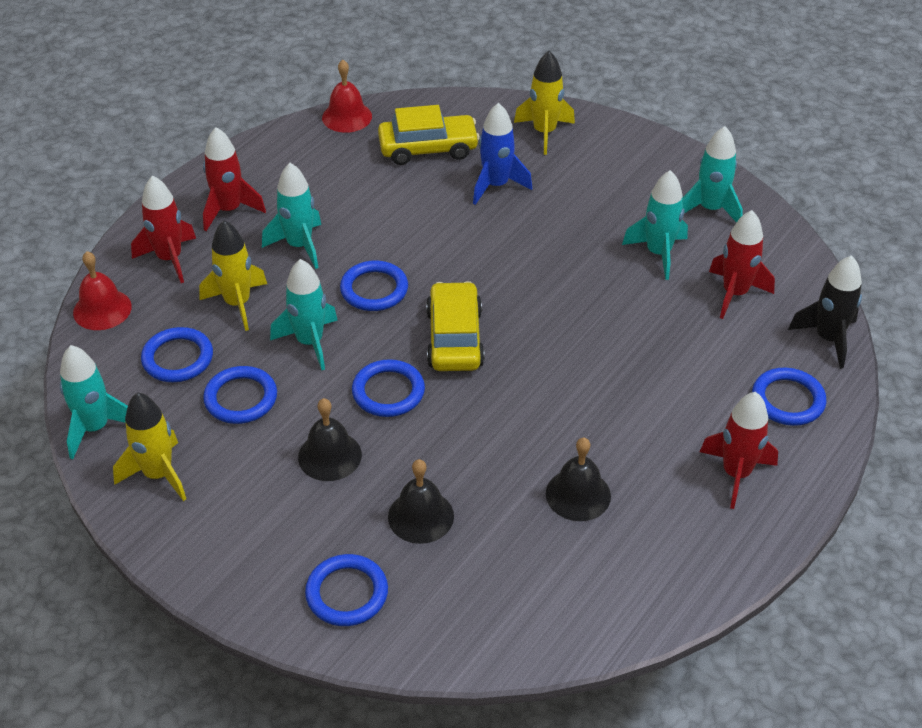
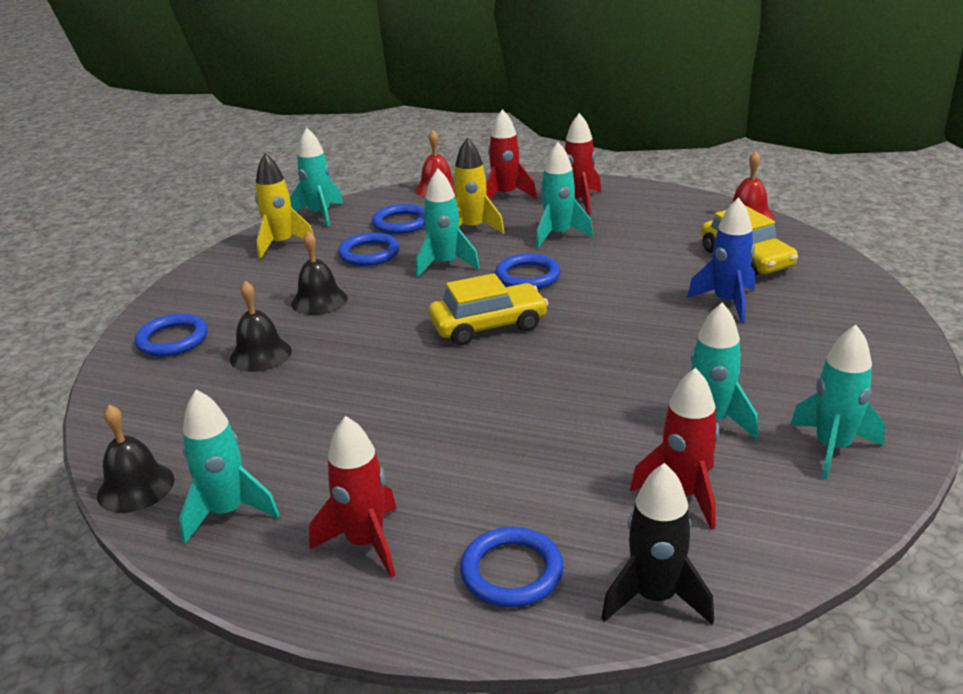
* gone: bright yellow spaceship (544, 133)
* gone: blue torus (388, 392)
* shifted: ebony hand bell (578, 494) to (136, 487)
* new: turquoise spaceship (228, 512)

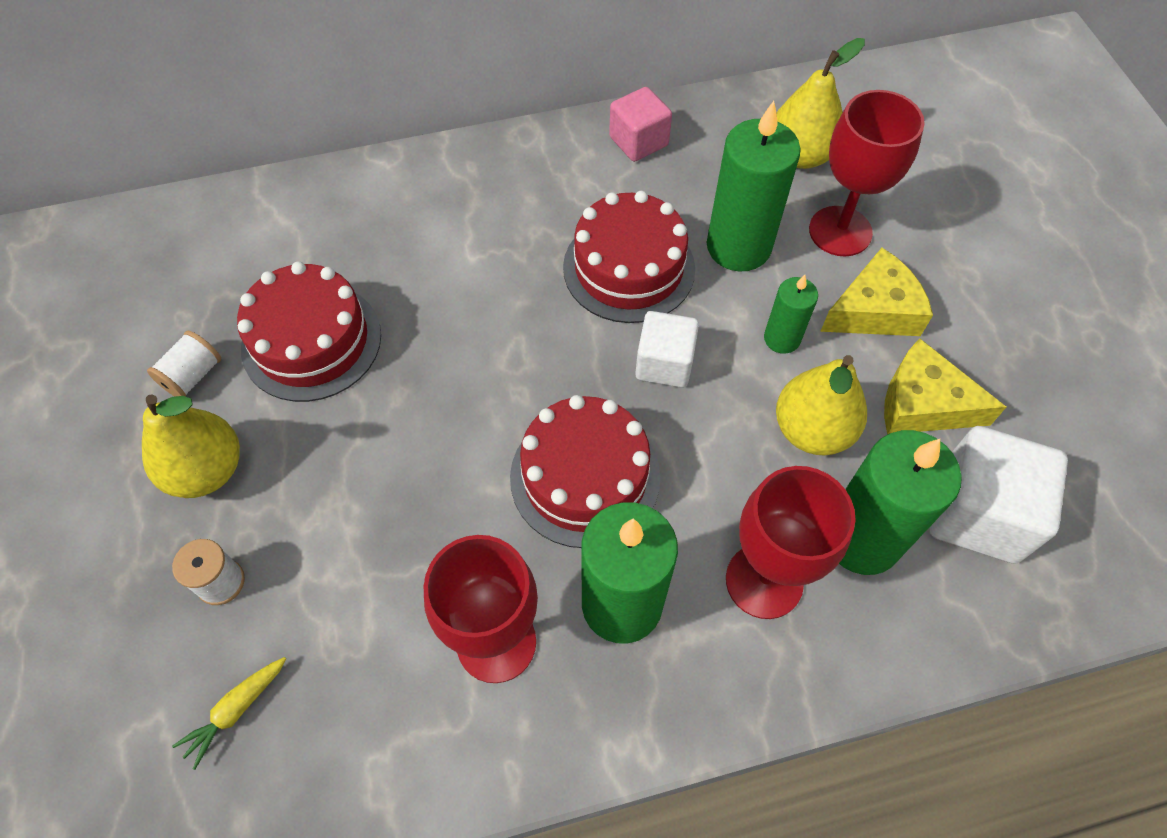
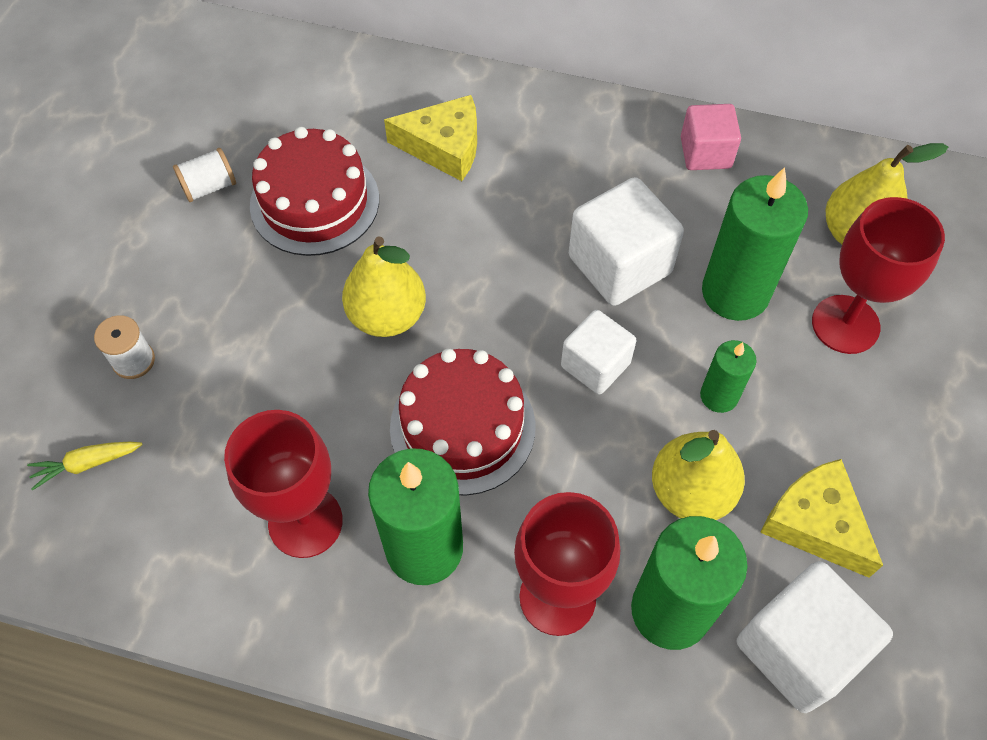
* swapped: scarlet gateau (629, 268) to white block (619, 265)
* shifted: bright yellow cheese wedge (874, 310) to (444, 147)
* shifted: bright yellow pear fruit (207, 470) to (387, 316)

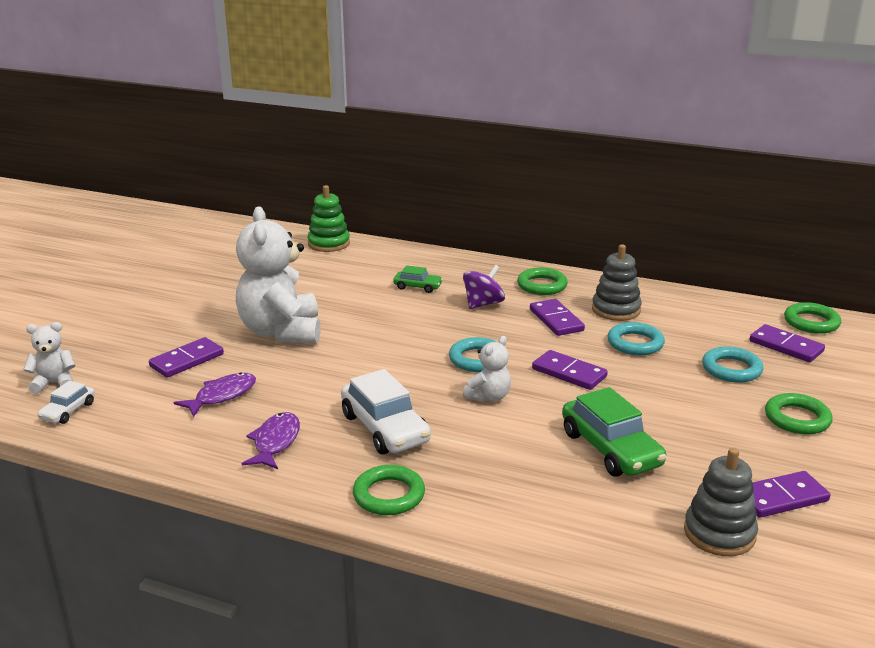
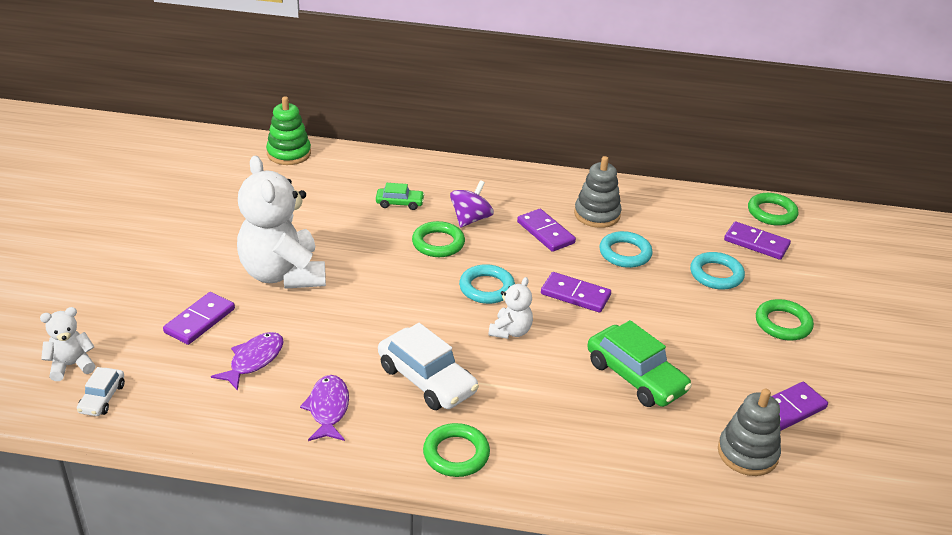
* shifted: green torus (542, 285) to (438, 243)

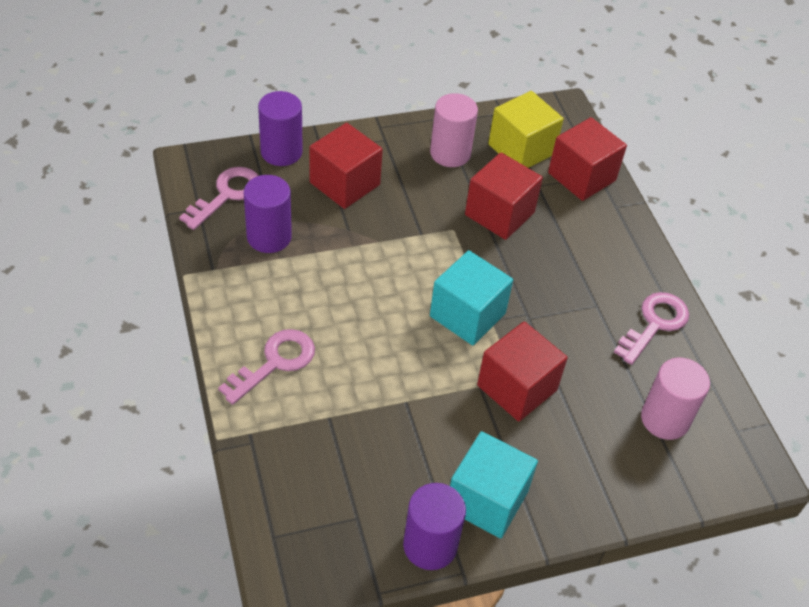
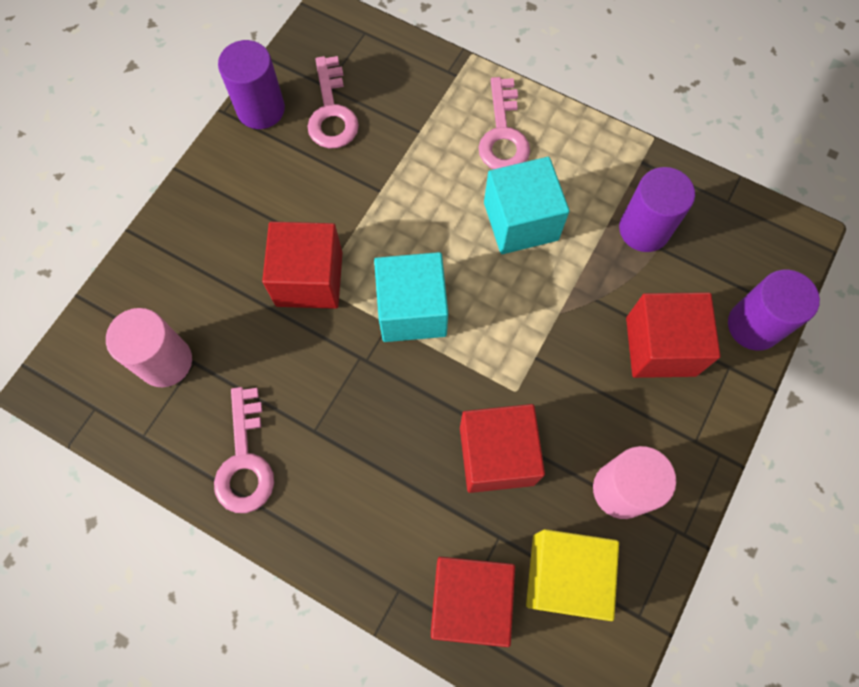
* shifted: pink key (226, 195) to (331, 111)
* shifted: turquoise block (487, 500) to (521, 221)

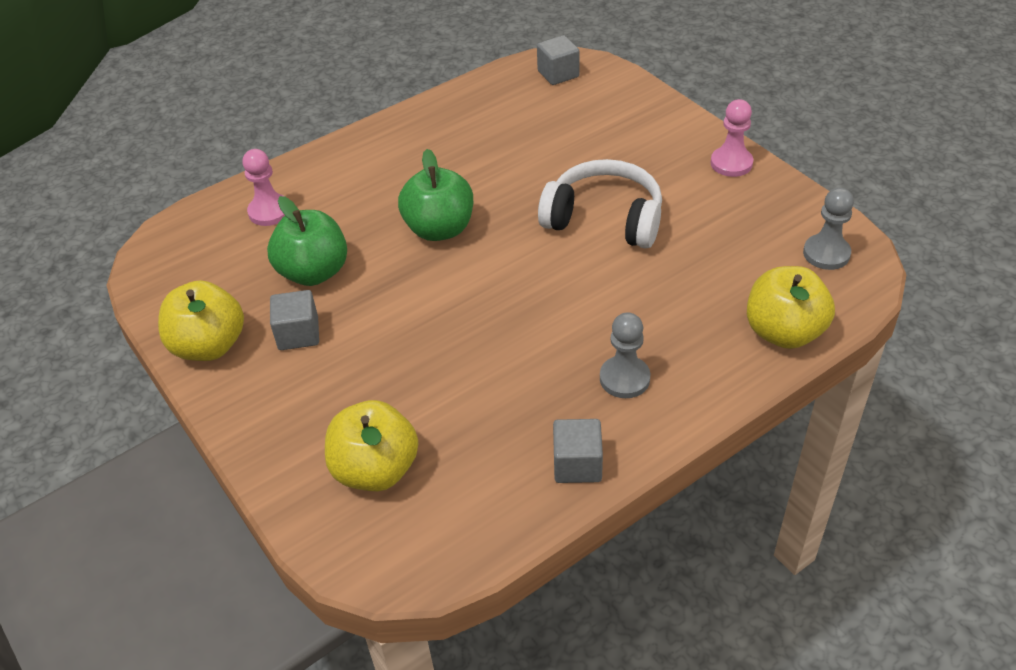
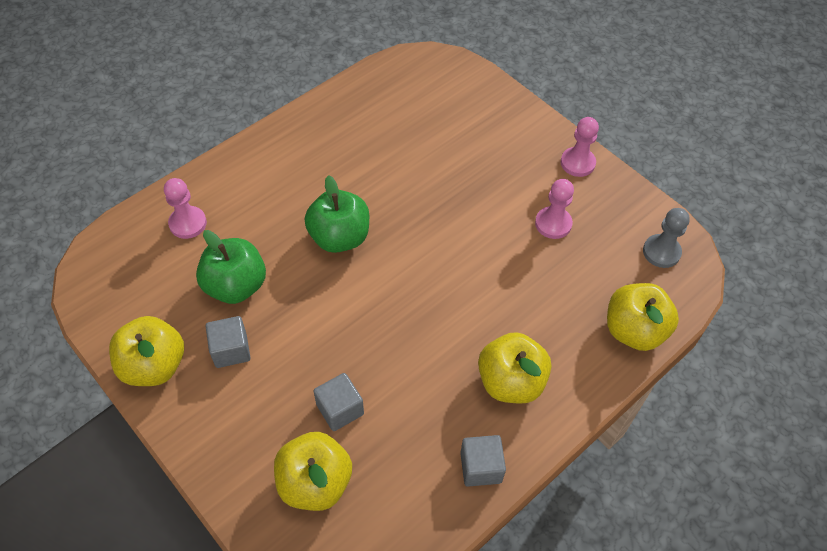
* shifted: grey block (558, 74) to (340, 409)
* gone: white headset (604, 219)
* swapped: grey chess pawn (624, 378) to bright yellow toy apple (510, 382)
* new: pink chess pawn (553, 224)

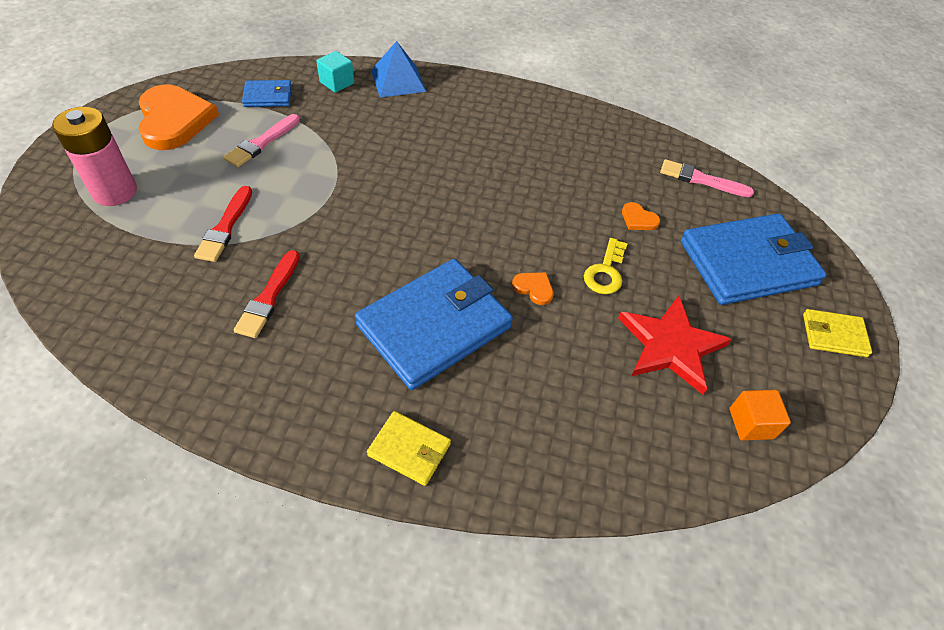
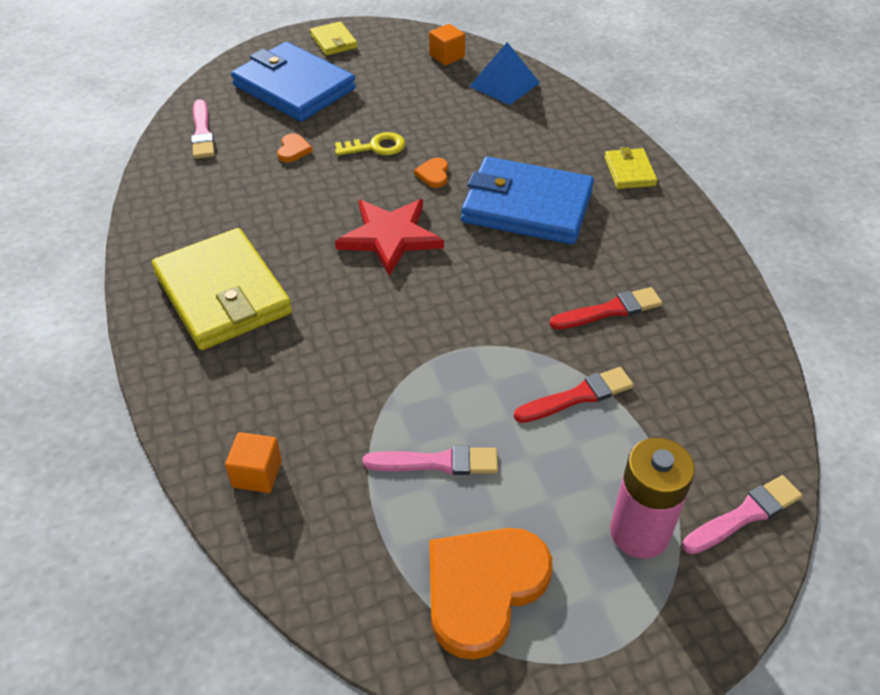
* shifted: blue pyramid shape (398, 80) to (504, 84)
* repainted: turquoise block (337, 83) to bright orange block (257, 474)
* gone: blue wallet (268, 96)
* shifted: scarlet five-pointed star (670, 345) to (390, 237)
* new: bright yellow wallet (223, 294)
* new: pink paint brush (745, 515)

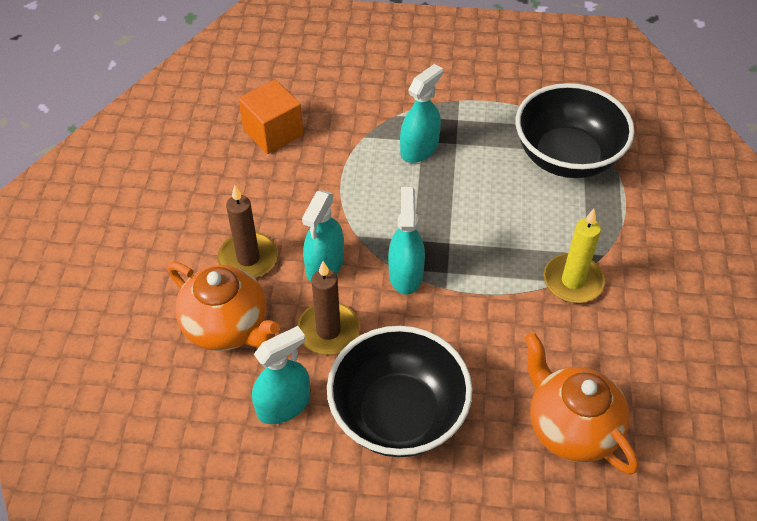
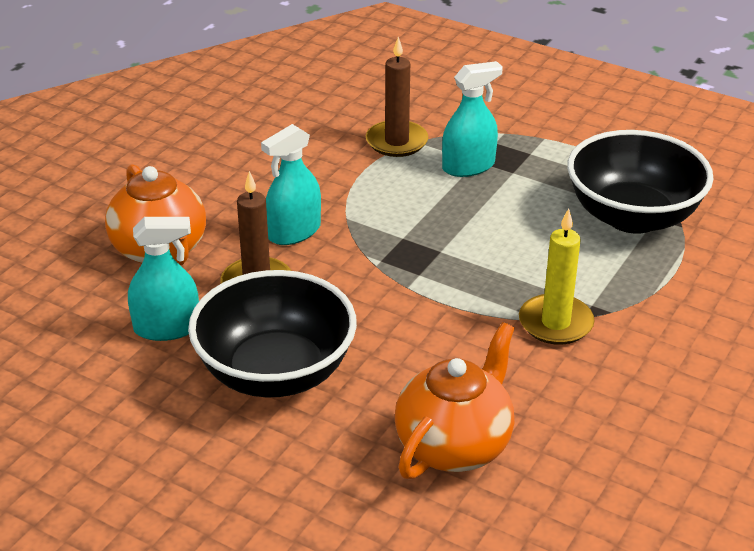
* gone: bright orange block (273, 132)
* shifted: dark brown pillar candle (248, 258) to (396, 142)
* gone: turquoise spray bottle (405, 274)
* rotated: bright orange teapot (570, 427) = (454, 445) 45 degrees clockwise

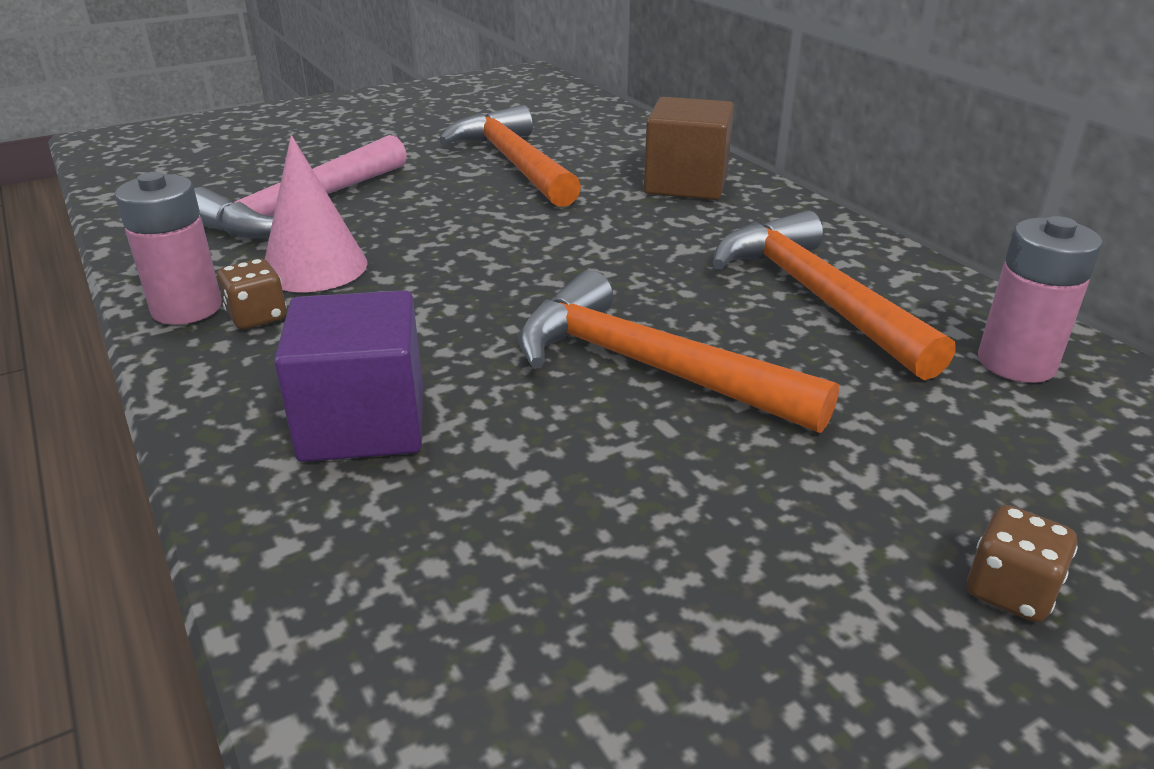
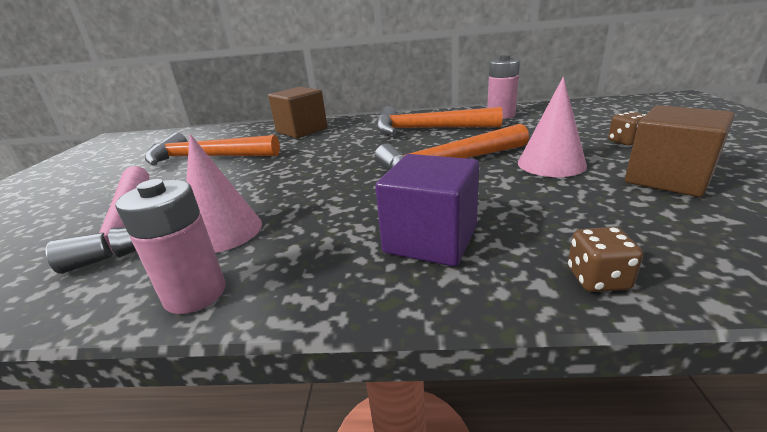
* shifted: dark brown die (257, 317) to (598, 279)
* new: pink cone (551, 164)
* new: dark brown block (668, 179)

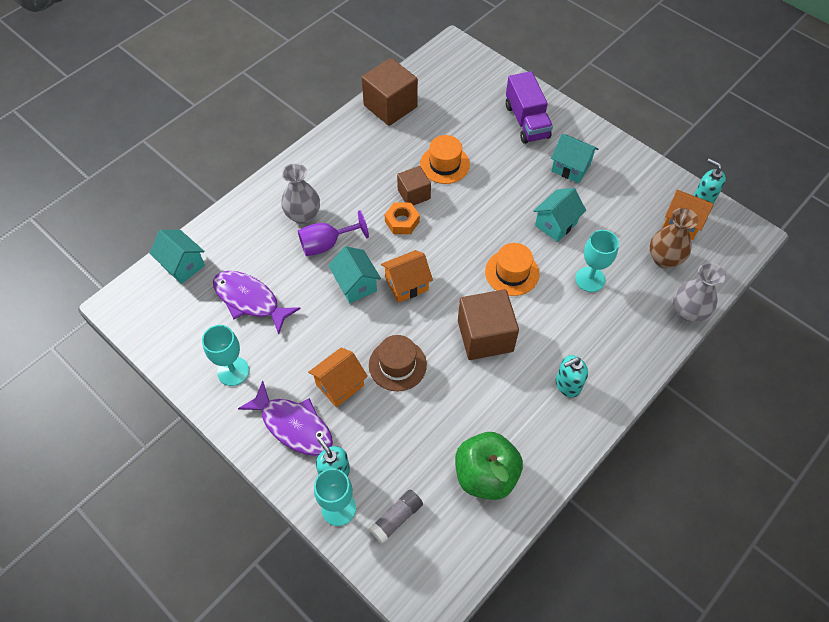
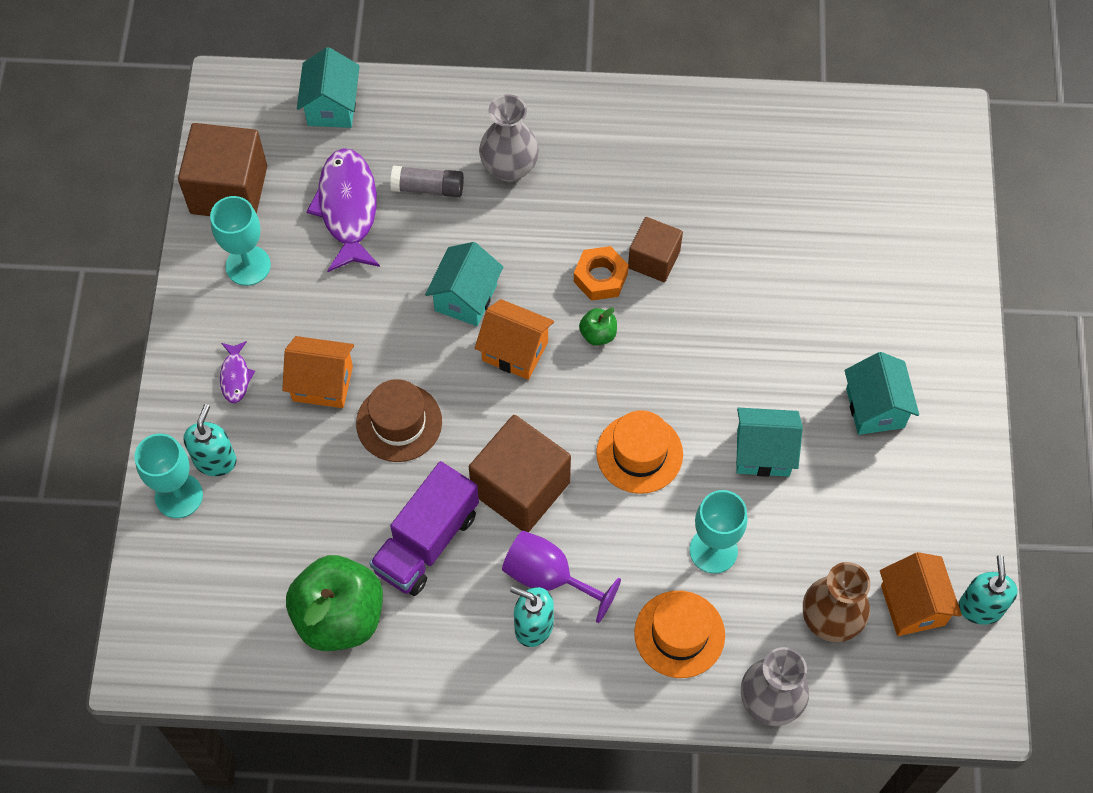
* shifted: dark brown block (390, 106) to (229, 190)
* shifted: violet toy truck (526, 121) to (426, 542)
* shifted: bright orange tall hat (444, 164) to (679, 634)
* shifted: violet goblet (327, 244) to (549, 577)
* scaled: violet toy fish (293, 425) = (235, 376) x0.47
* shifted: grey glue stick (396, 518) to (428, 188)
* new: green toy apple (598, 334)

